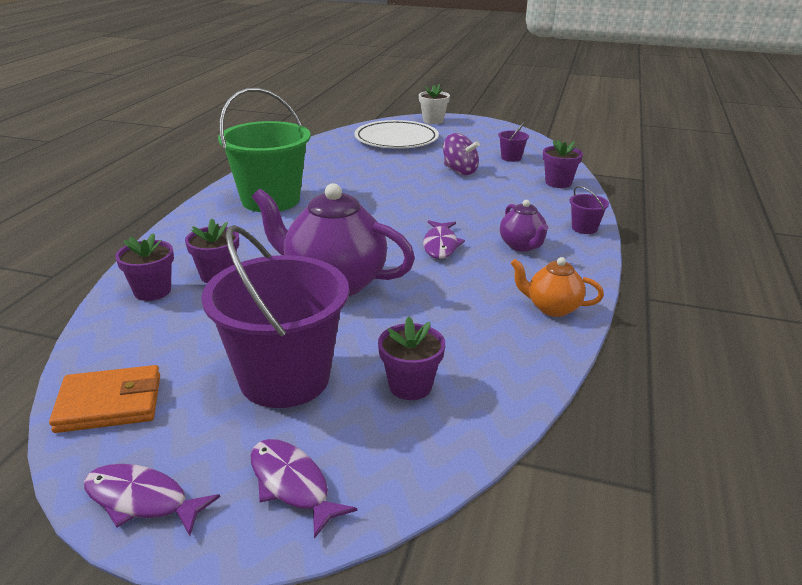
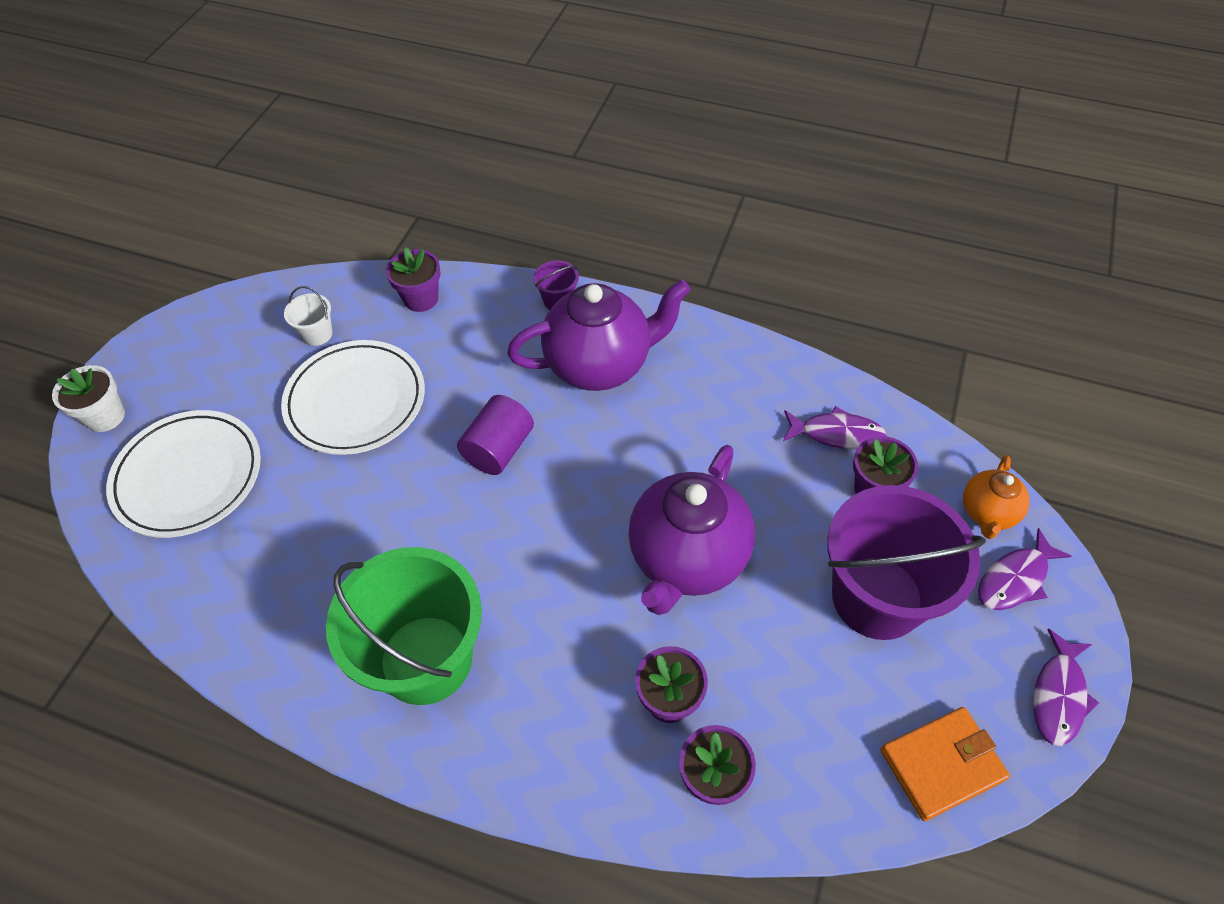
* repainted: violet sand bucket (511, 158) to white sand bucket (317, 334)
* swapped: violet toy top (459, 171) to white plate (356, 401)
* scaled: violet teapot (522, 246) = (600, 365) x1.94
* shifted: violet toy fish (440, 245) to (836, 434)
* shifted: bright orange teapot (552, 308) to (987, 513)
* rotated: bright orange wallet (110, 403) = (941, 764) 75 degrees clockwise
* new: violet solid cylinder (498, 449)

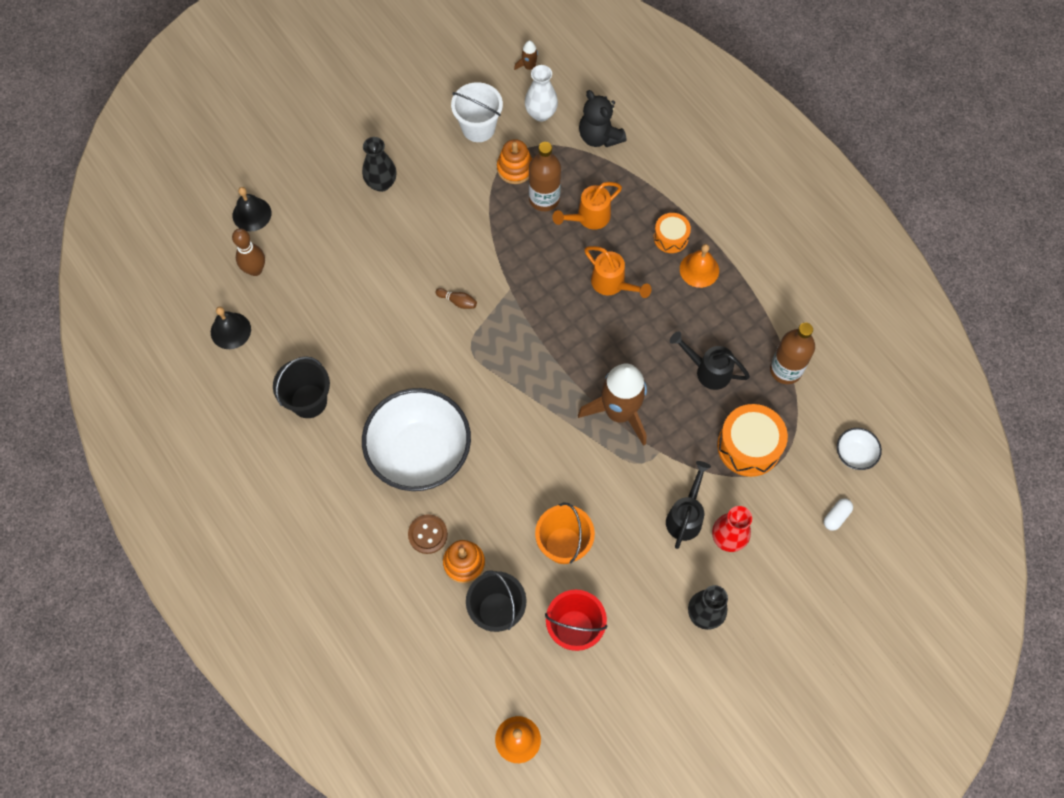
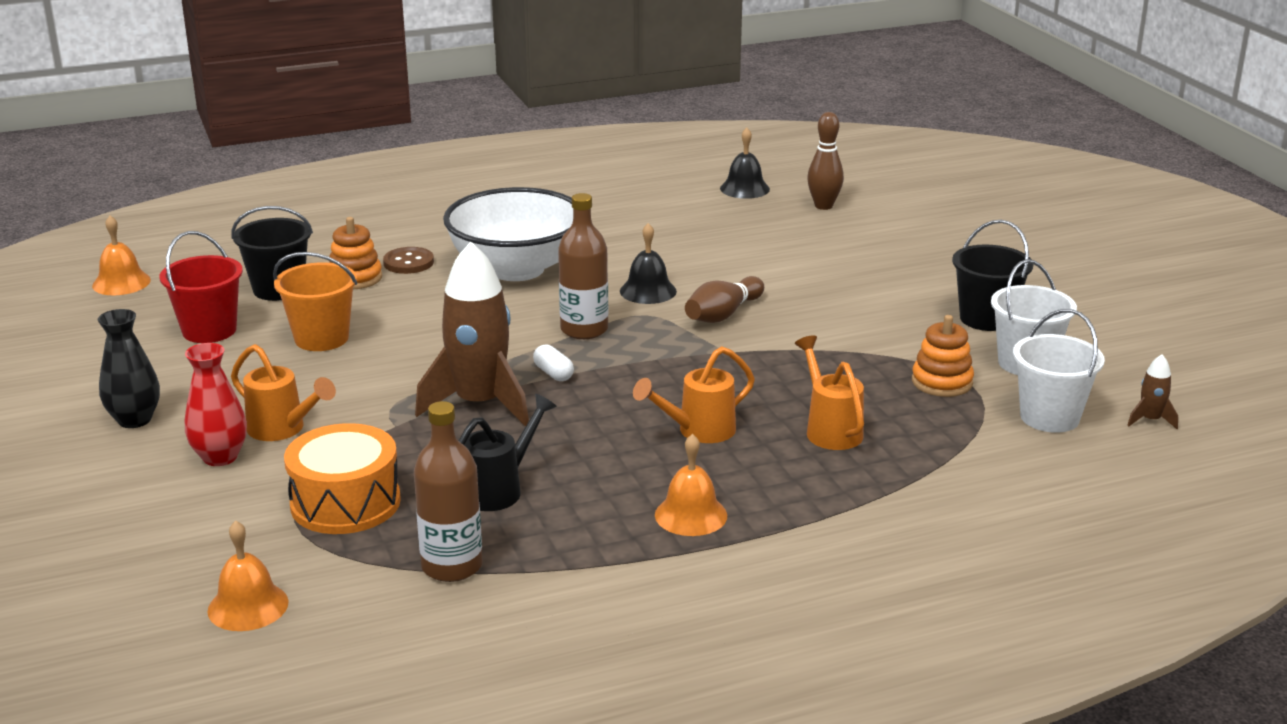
* swapped: white tall vase (541, 113) to white sand bucket (1049, 417)
* gone: ebony teddy (599, 136)
* gone: ebony tall vase (381, 183)
* shifted: dark brown bottle (544, 199) to (584, 330)
* shifted: ebony hand bell (252, 214) to (648, 291)
* gone: bright orange drum (670, 237)
* scaled: dark brown skittle (457, 301) = (723, 314) x1.76
* shifted: ebony sand bucket (309, 401) to (986, 319)
* swapped: white deep dish (854, 454) to bright orange hand bell (248, 606)
* repainted: ebony watering can (686, 516) to bright orange watering can (283, 430)
* shifted: white pill (836, 516) to (553, 373)

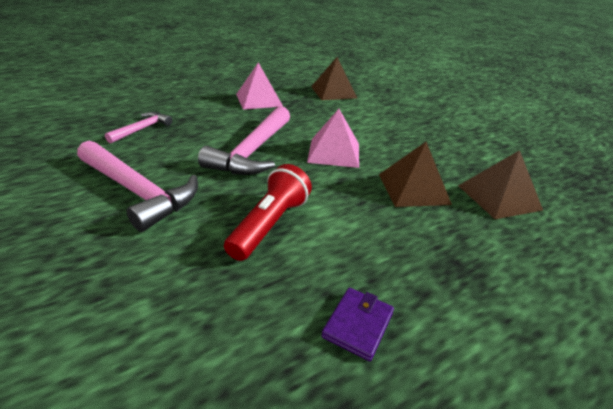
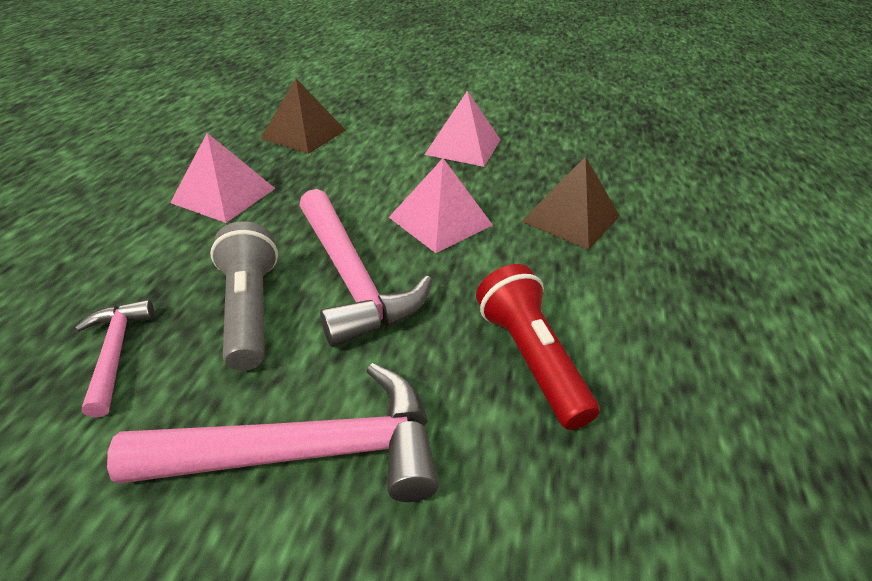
* gone: dark brown pyramid shape (498, 197)
* gone: violet wallet (358, 325)
* new: pink pyramid shape (463, 147)
* new: grey torch (249, 310)

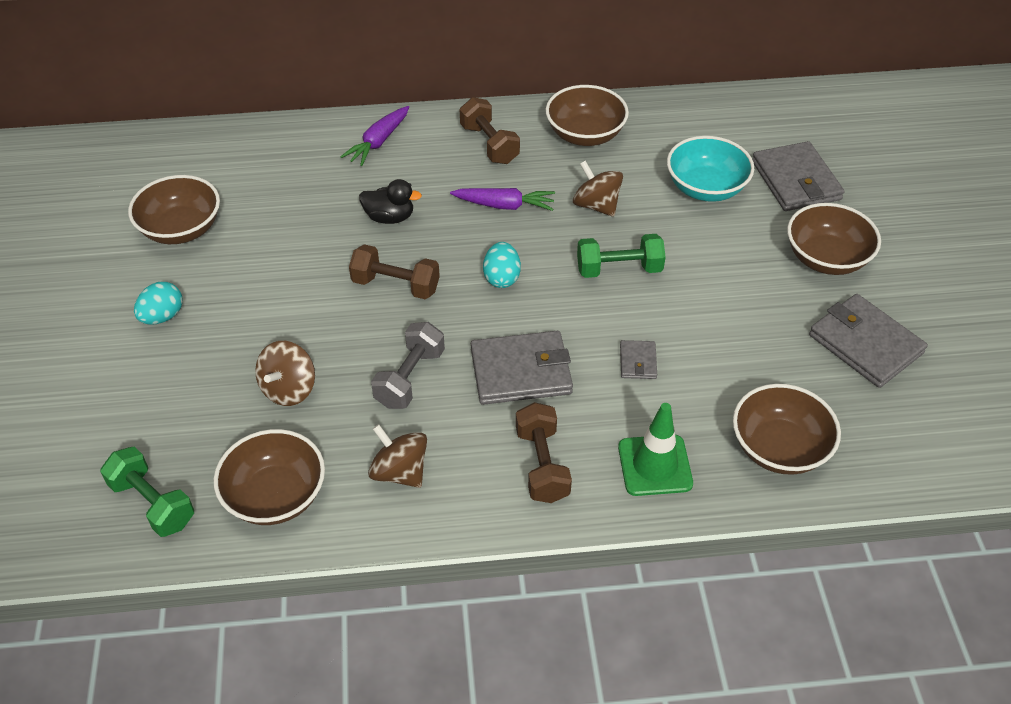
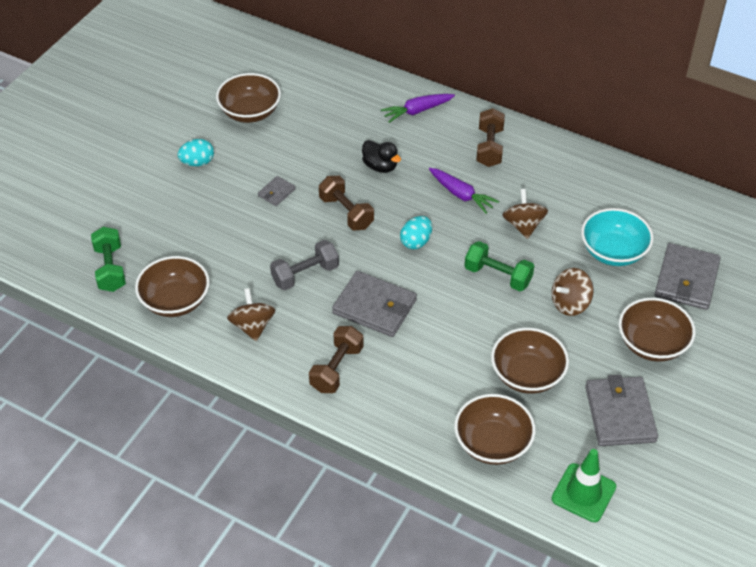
* shifted: dark brown deep dish (585, 134) to (527, 375)
* shifted: grey wallet (638, 361) to (276, 192)
* shifted: dark brown toy top (289, 389) to (570, 303)
* shifted: green road cone (655, 465) to (583, 493)

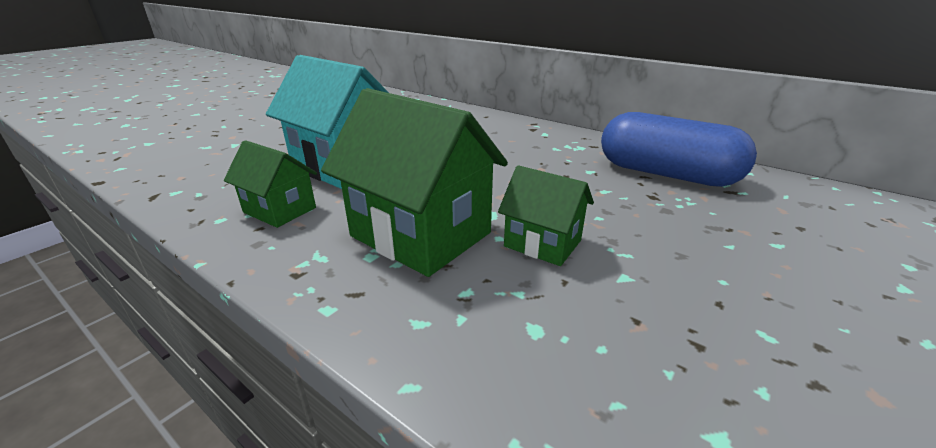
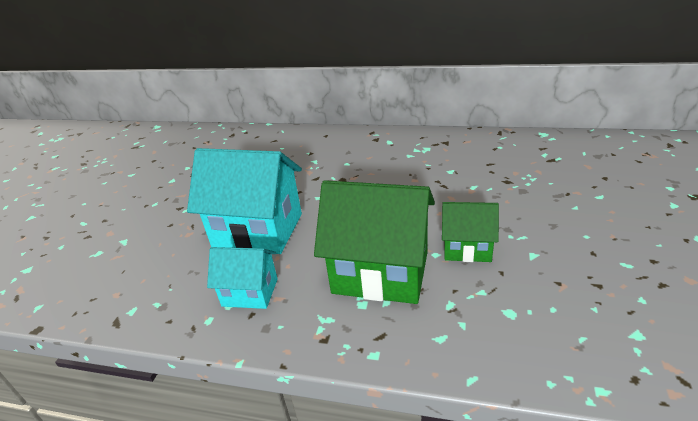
* gone: blue pill (666, 174)
* repainted: green cottage (280, 210) to turquoise cottage (250, 292)

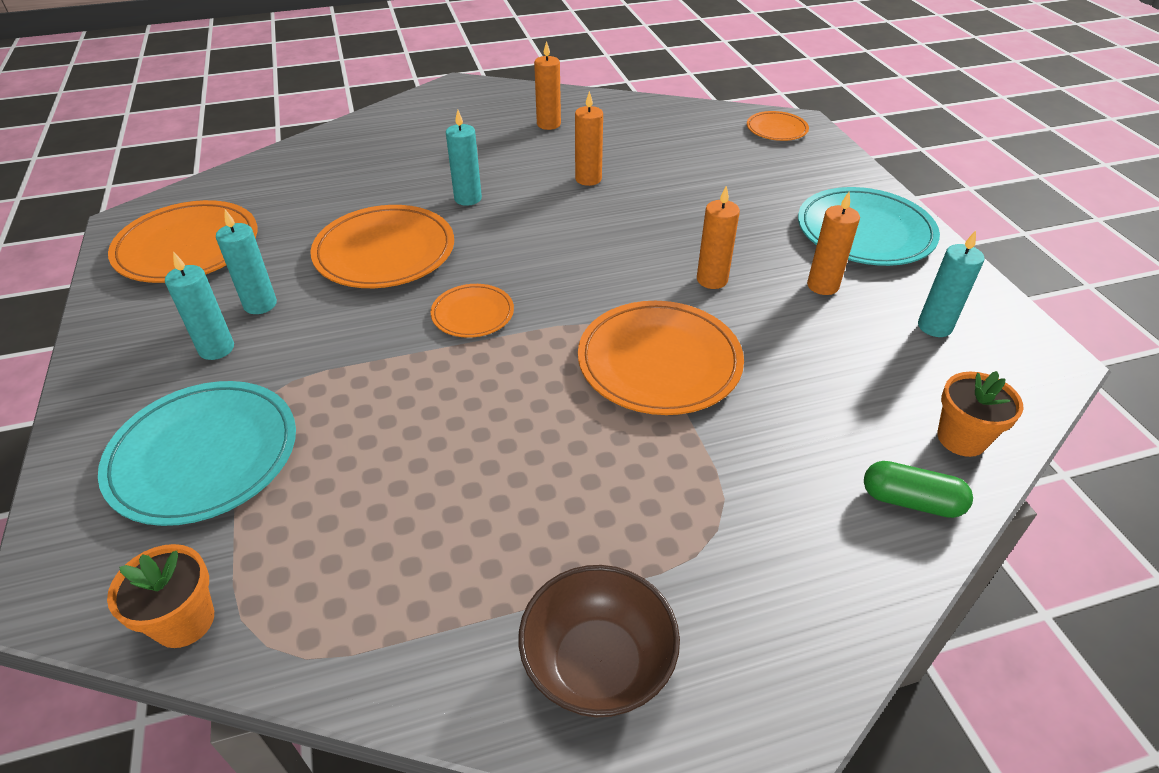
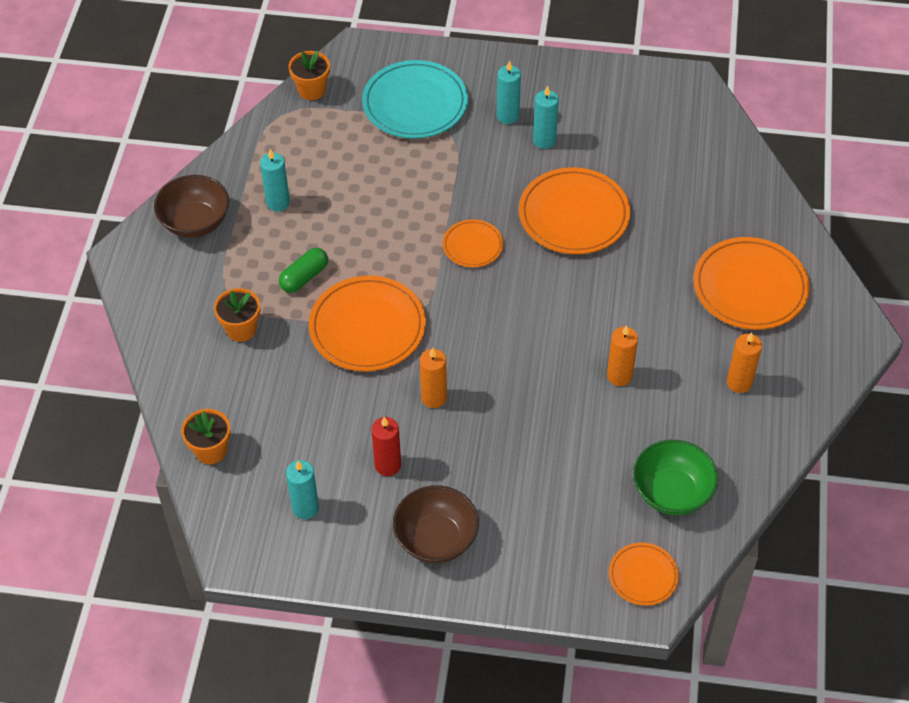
* shifted: turquoise pillar candle (468, 198) to (278, 203)
* swapped: turquoise plate (865, 232) to dark brown deep dish (436, 539)
* repainted: bright orange pillar candle (822, 286) to scarlet pillar candle (388, 465)
* shifted: bright orange plate (188, 247) to (750, 287)
* shifted: green pill (911, 501) to (304, 277)
* new: bright orange potted plant (241, 329)
* new: green deep dish (672, 492)

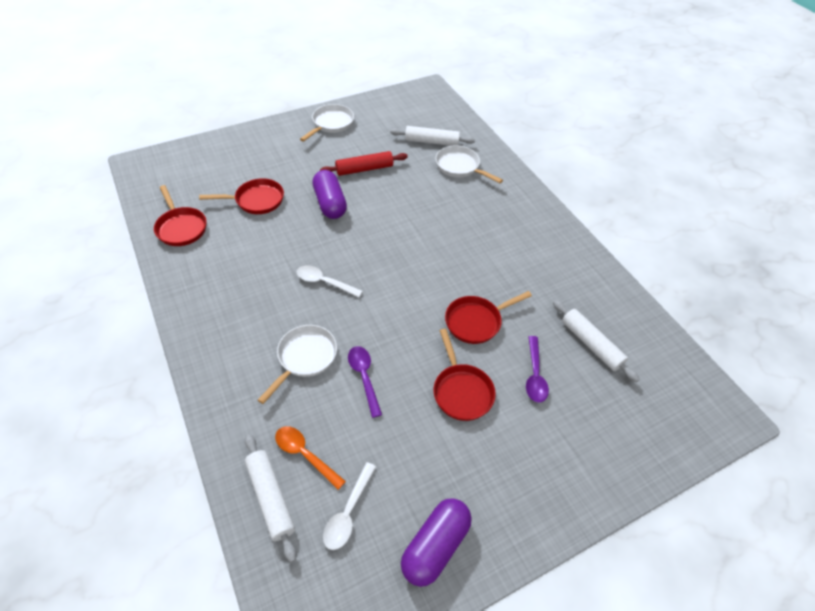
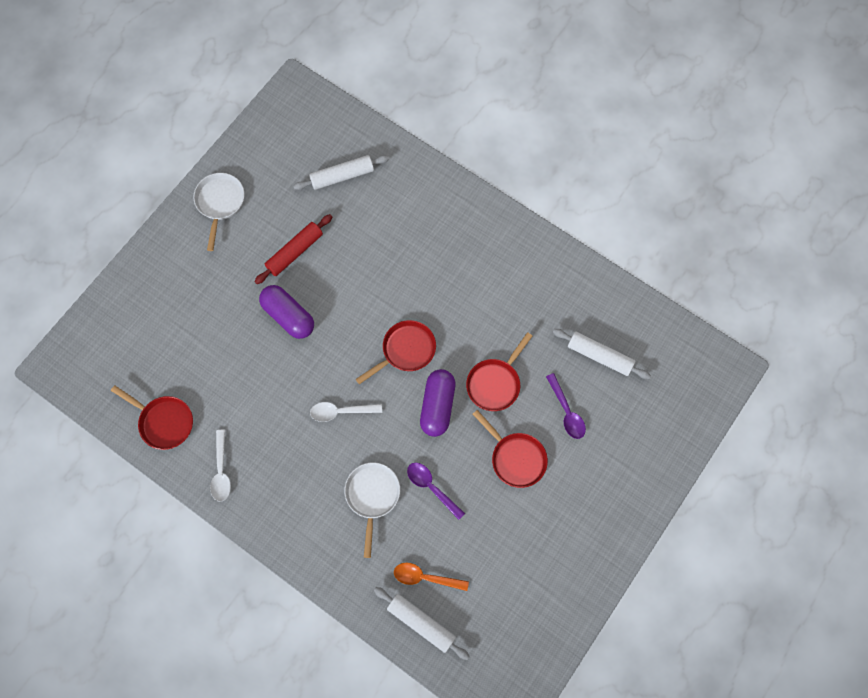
* gone: white pan (460, 167)
* shifted: scarlet pan (256, 200) to (405, 350)
* shifted: white teaspoon (348, 512) to (221, 471)
* shifted: violet pill (435, 545) to (437, 406)

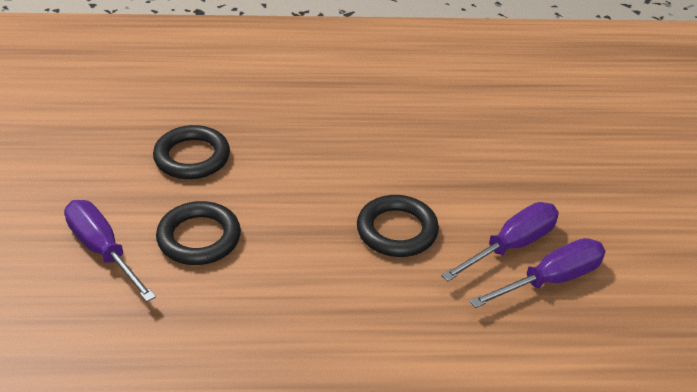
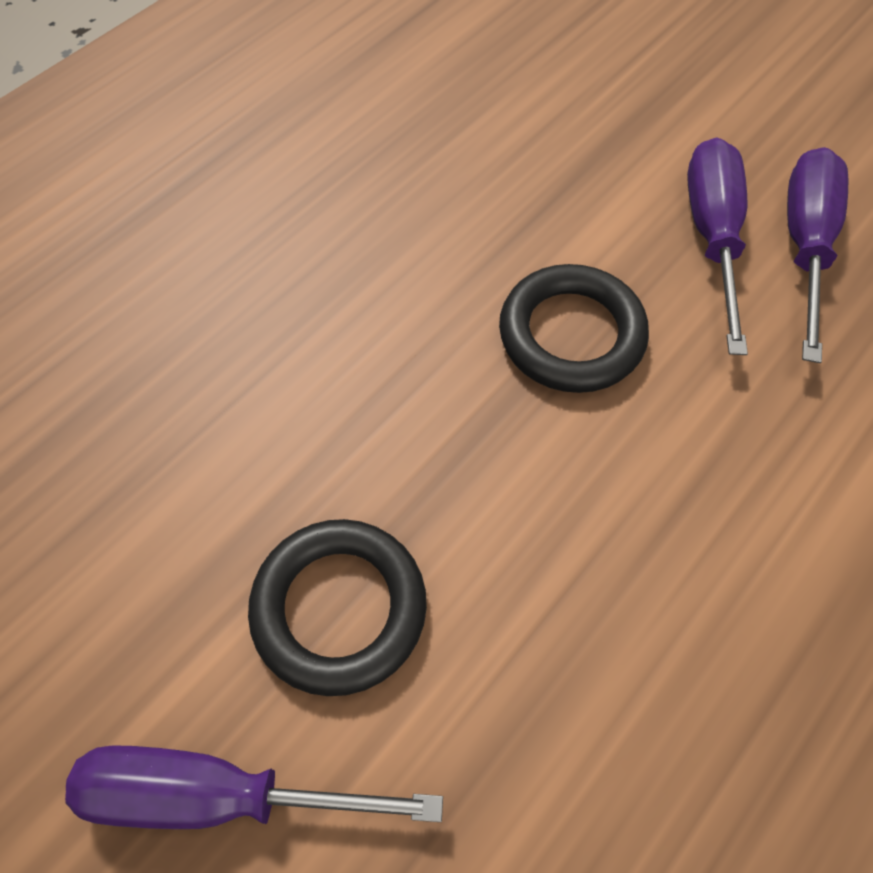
* gone: ebony torus (192, 157)

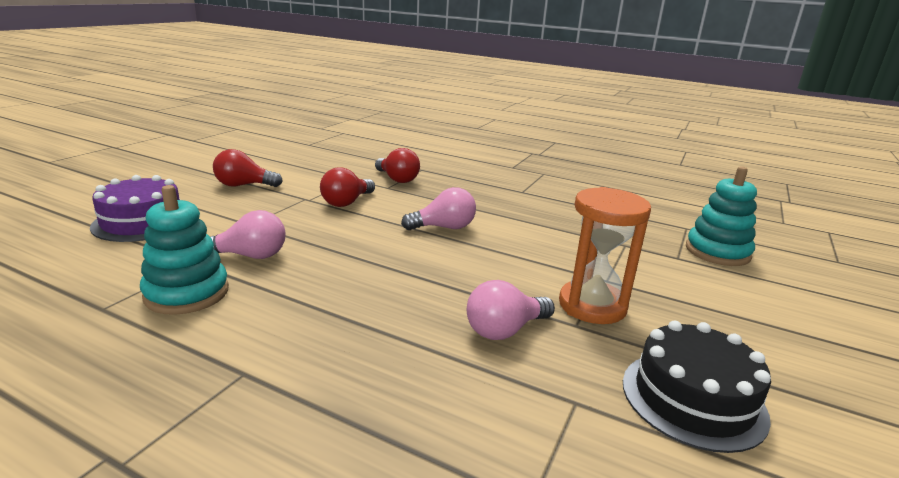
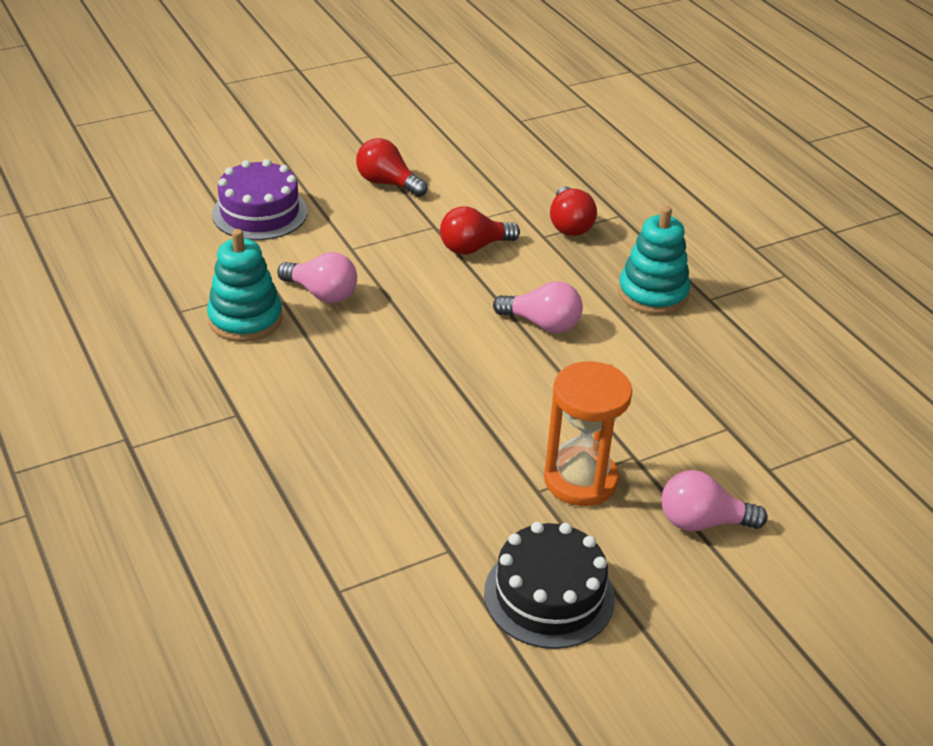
* shifted: turquoise stacking toy (717, 252) to (653, 293)
* shifted: pink lightbulb (505, 330) to (702, 522)

